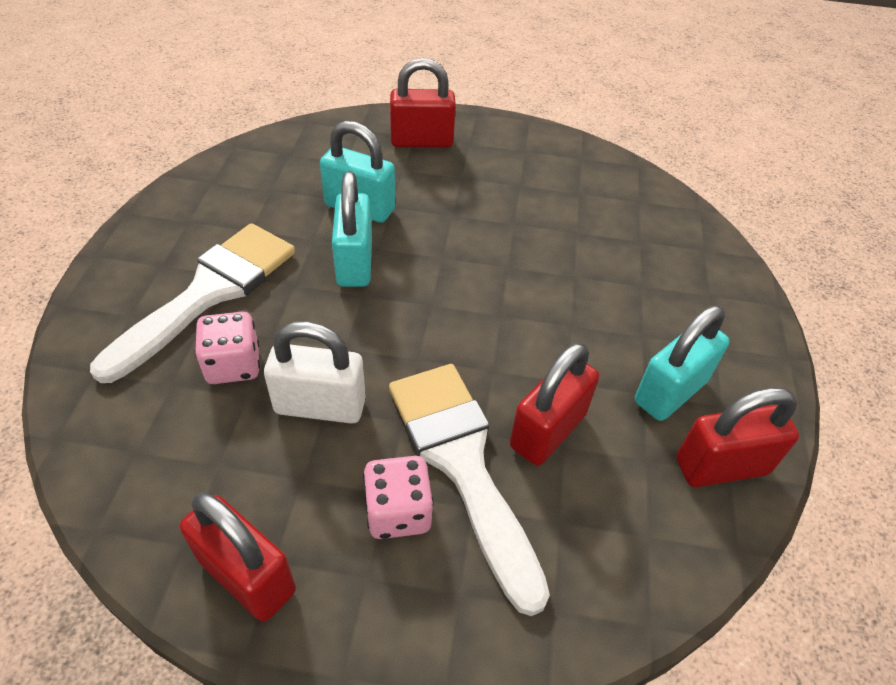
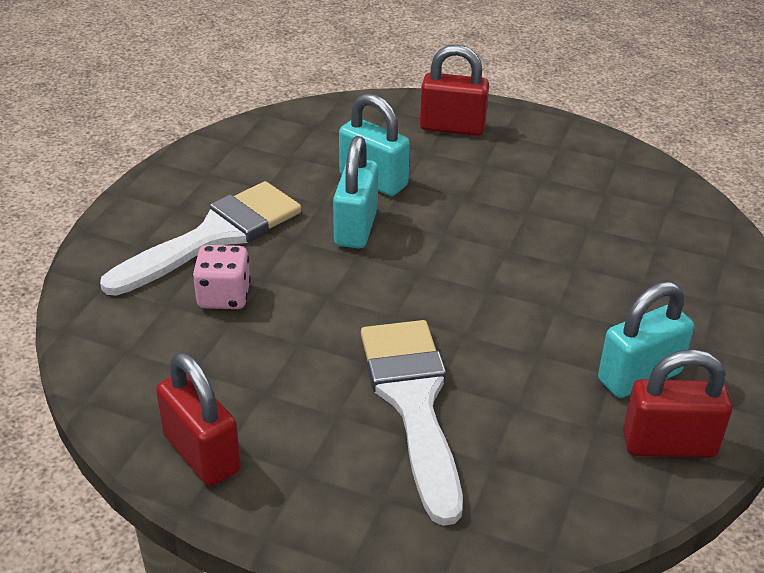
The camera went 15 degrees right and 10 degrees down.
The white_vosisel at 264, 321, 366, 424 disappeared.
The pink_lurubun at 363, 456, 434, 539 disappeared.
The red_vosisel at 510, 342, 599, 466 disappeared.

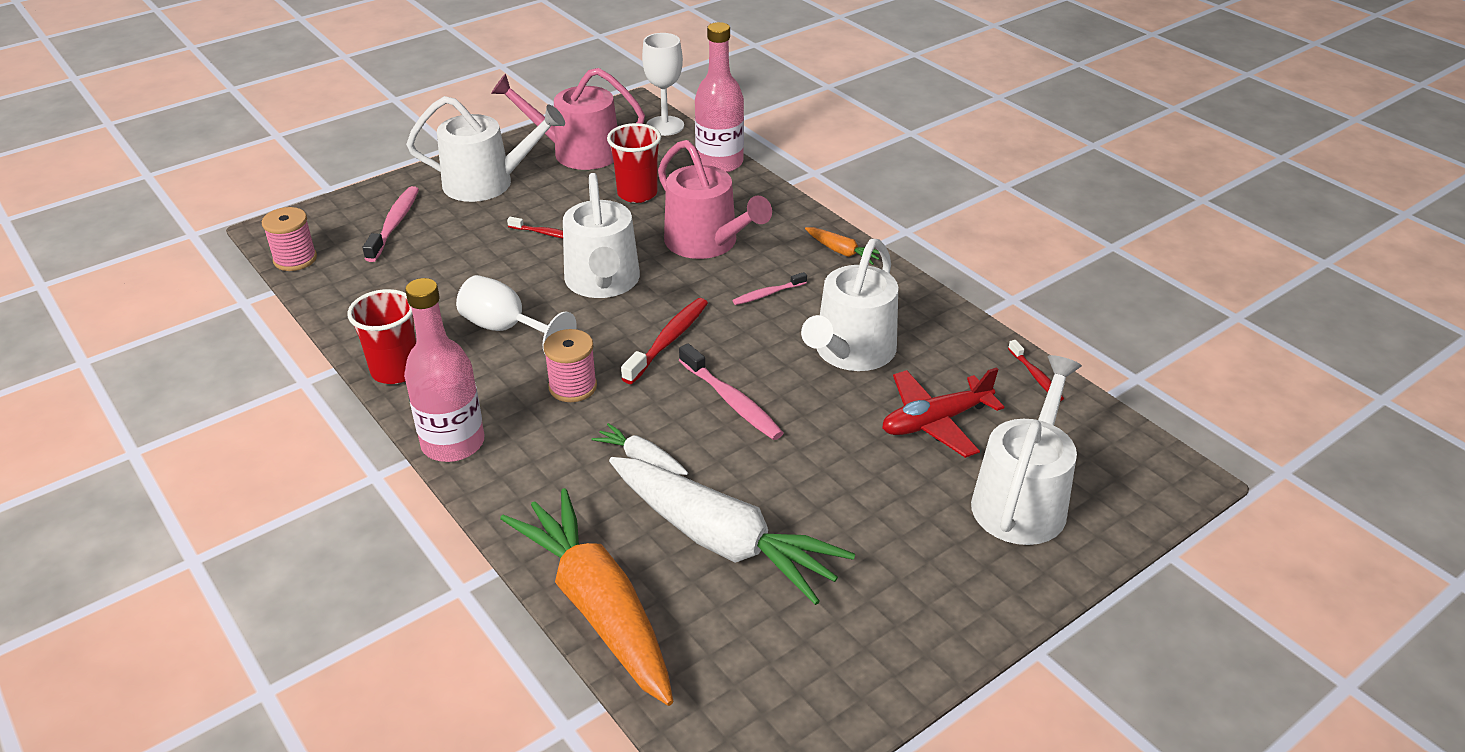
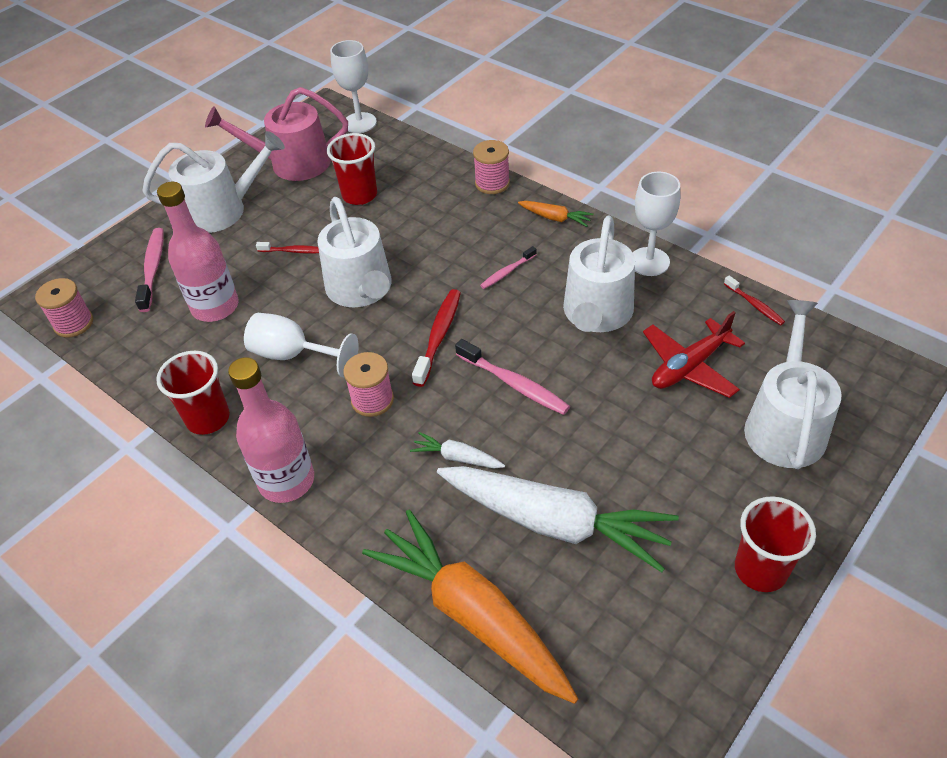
The camera went 10 degrees left and 10 degrees up.
The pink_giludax at 658, 140, 772, 259 disappeared.
The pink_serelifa at 473, 140, 510, 194 appeared.
The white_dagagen at 633, 172, 680, 276 appeared.
The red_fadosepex at 735, 496, 816, 592 appeared.
The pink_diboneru moved from 695, 22, 744, 173 to 157, 182, 239, 322.

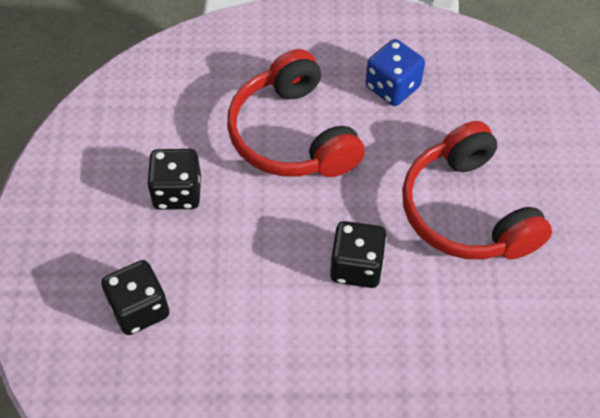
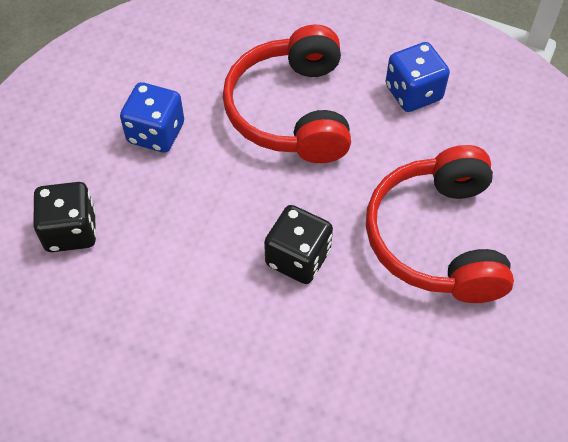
The camera went 20 degrees right and 0 degrees up.
The black_lurubun at 147, 149, 201, 210 became the blue_lurubun at 120, 82, 184, 153.

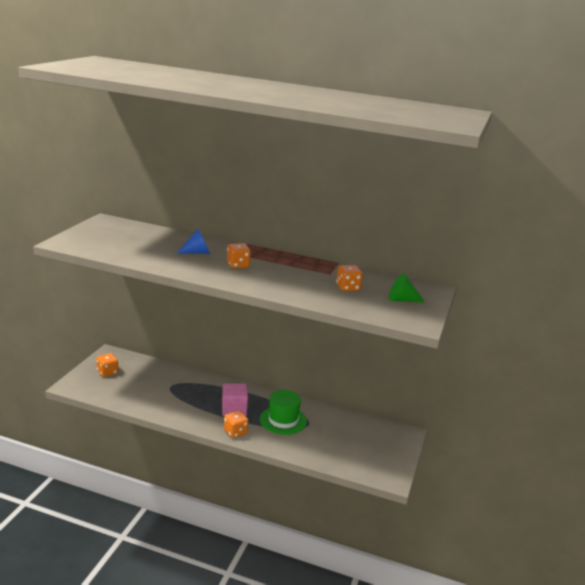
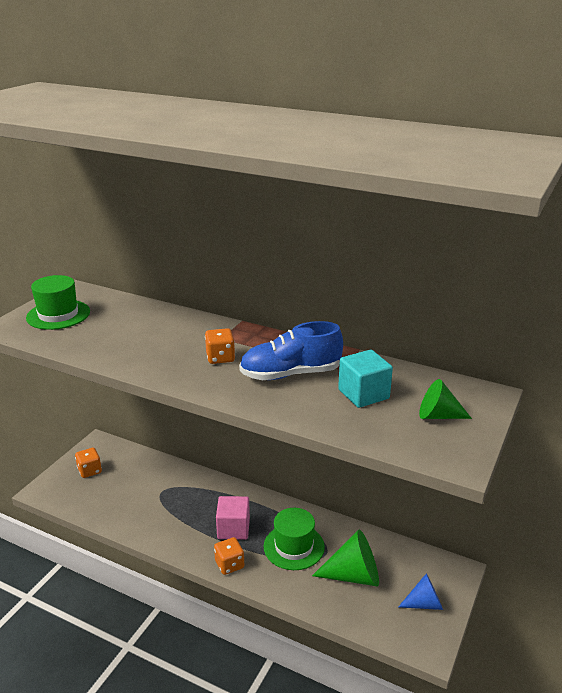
The camera went 10 degrees right and 5 degrees up.
The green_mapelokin at 26, 275, 90, 330 appeared.
The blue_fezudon at 239, 321, 343, 380 appeared.
The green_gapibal at 312, 530, 379, 586 appeared.
The blue_gapibal moved from 177, 229, 210, 254 to 398, 573, 443, 610.
The orange_lurubun at 336, 265, 363, 291 was replaced by the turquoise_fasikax at 338, 349, 393, 408.

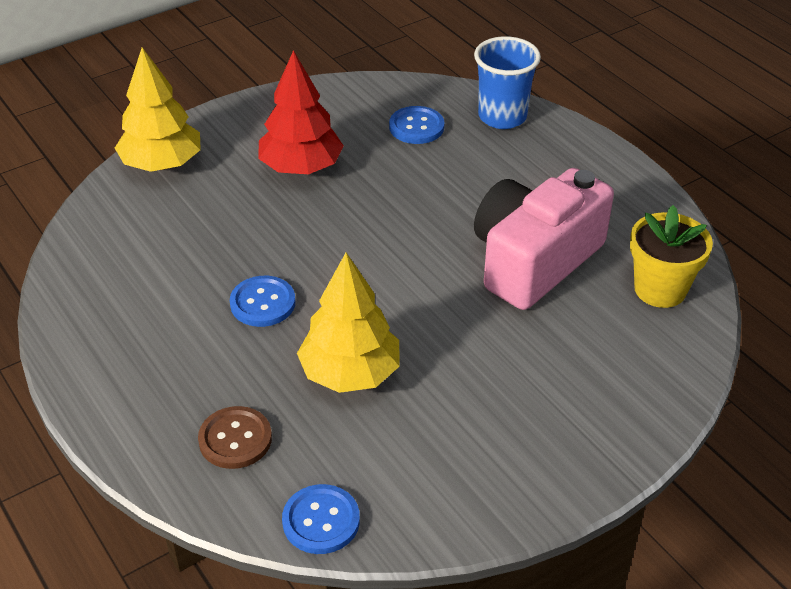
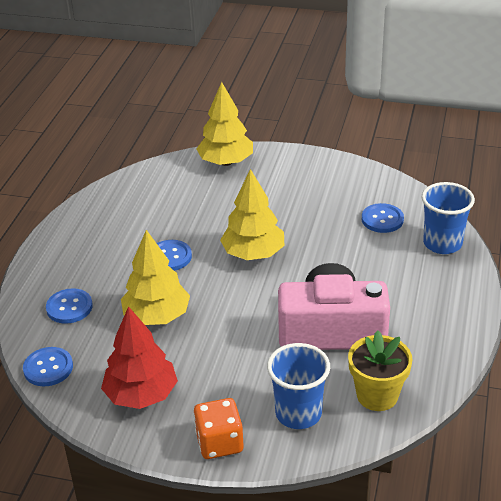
The camera went 50 degrees right and 5 degrees down.
The orange_lurubun at 193, 398, 244, 459 appeared.
The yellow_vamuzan at 220, 169, 284, 260 appeared.
The blue_fadosepex at 267, 343, 330, 429 appeared.
The red_vamuzan moved from 258, 50, 344, 174 to 101, 306, 178, 409.
The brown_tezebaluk at 198, 406, 272, 469 became the blue_tezebaluk at 46, 288, 93, 324.

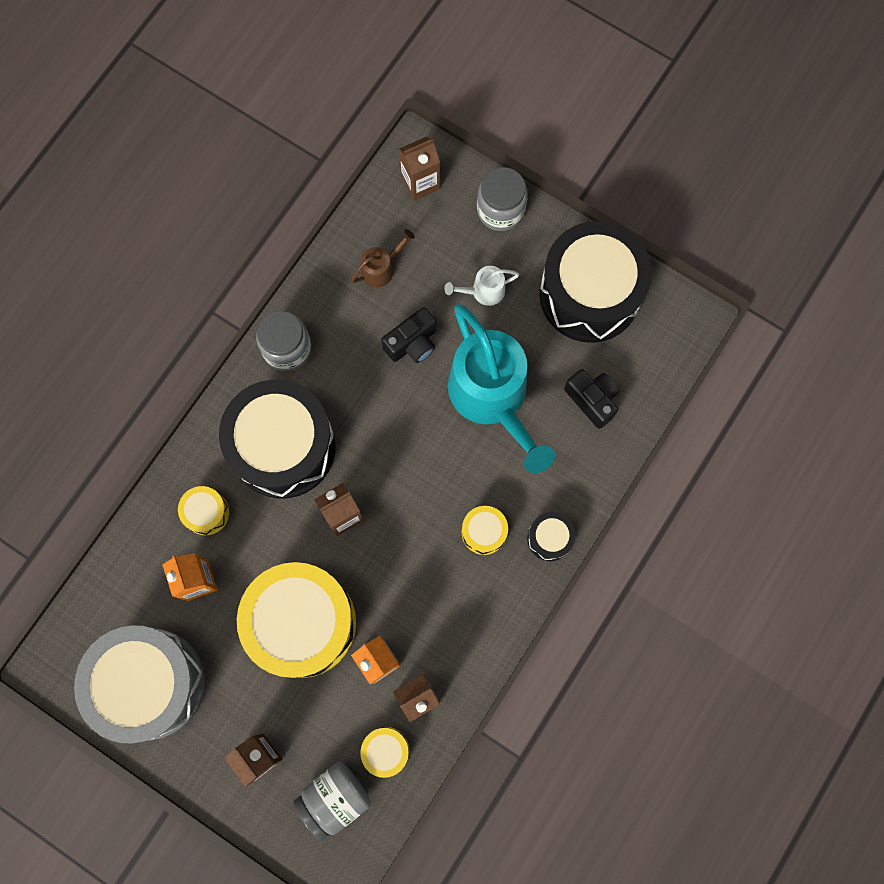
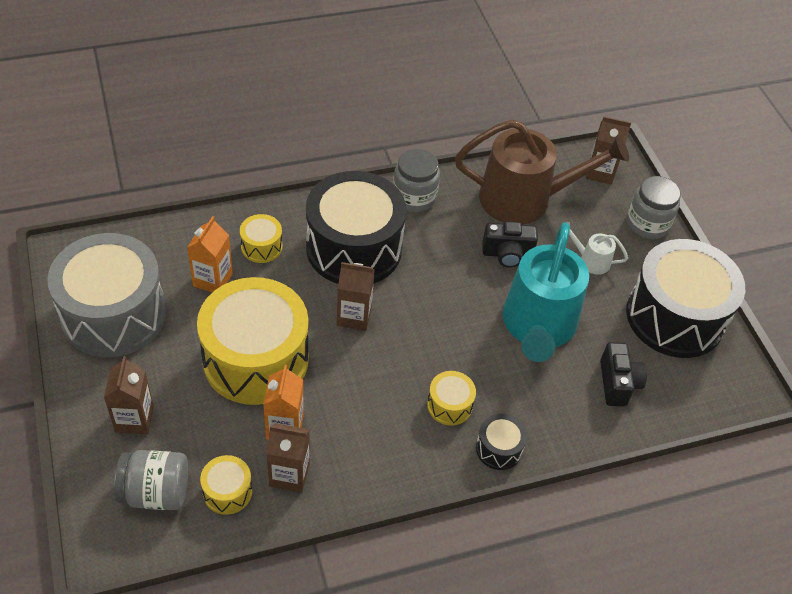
The camera went 35 degrees right and 25 degrees down.
The brown_giludax at 351, 229, 415, 288 changed to 2.39 times the size.

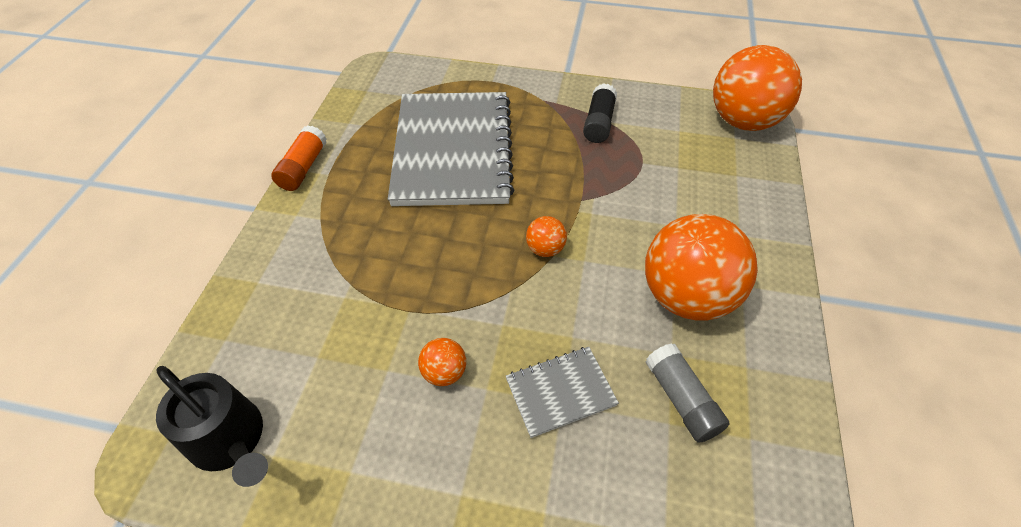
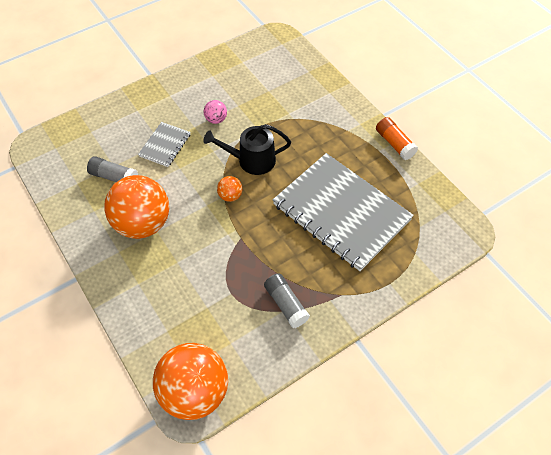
The camera went 135 degrees right and 5 degrees up.
The black_giludax moved from 156, 366, 268, 487 to 204, 124, 291, 175.
The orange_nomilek at 418, 338, 466, 386 became the pink_nomilek at 204, 100, 227, 124.
The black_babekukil at 583, 83, 617, 143 became the grey_babekukil at 264, 273, 310, 328.

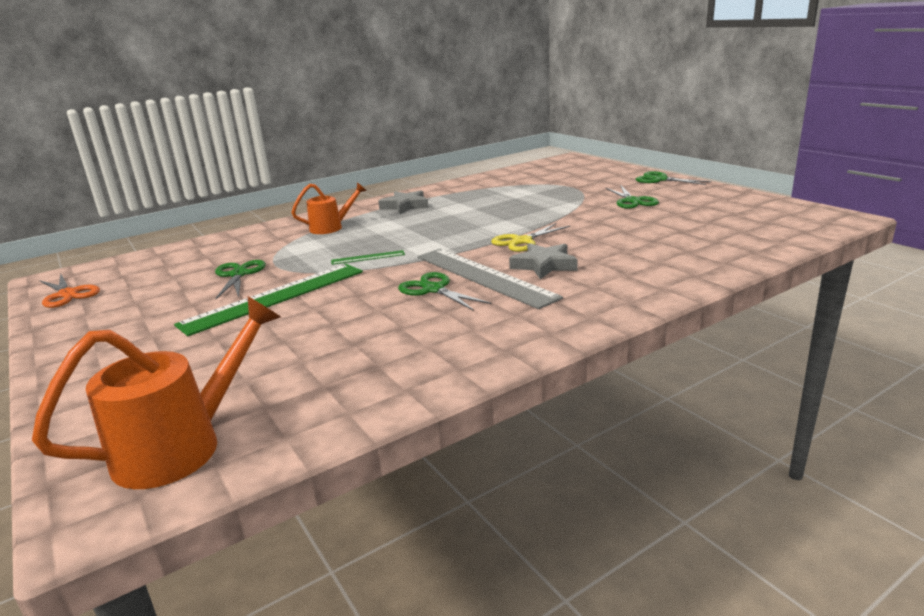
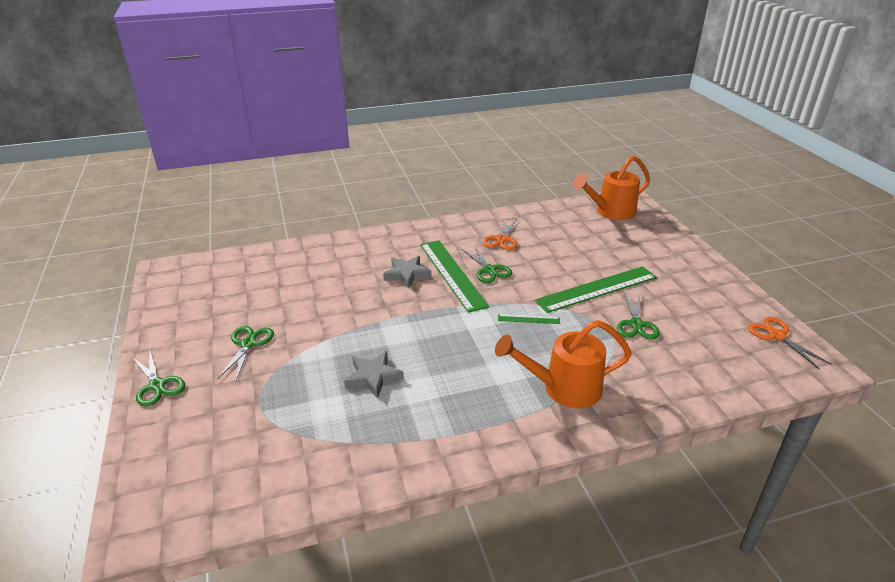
The camera went 165 degrees left and 10 degrees up.
The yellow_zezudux at 491, 223, 570, 252 disappeared.
The orange_zezudux at 483, 219, 517, 250 appeared.
The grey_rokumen moved from 378, 190, 429, 214 to 344, 351, 404, 399.
The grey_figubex at 418, 249, 563, 309 became the green_figubex at 420, 240, 489, 313.
The orange_giludax at 291, 182, 367, 234 changed to 1.59 times the size.

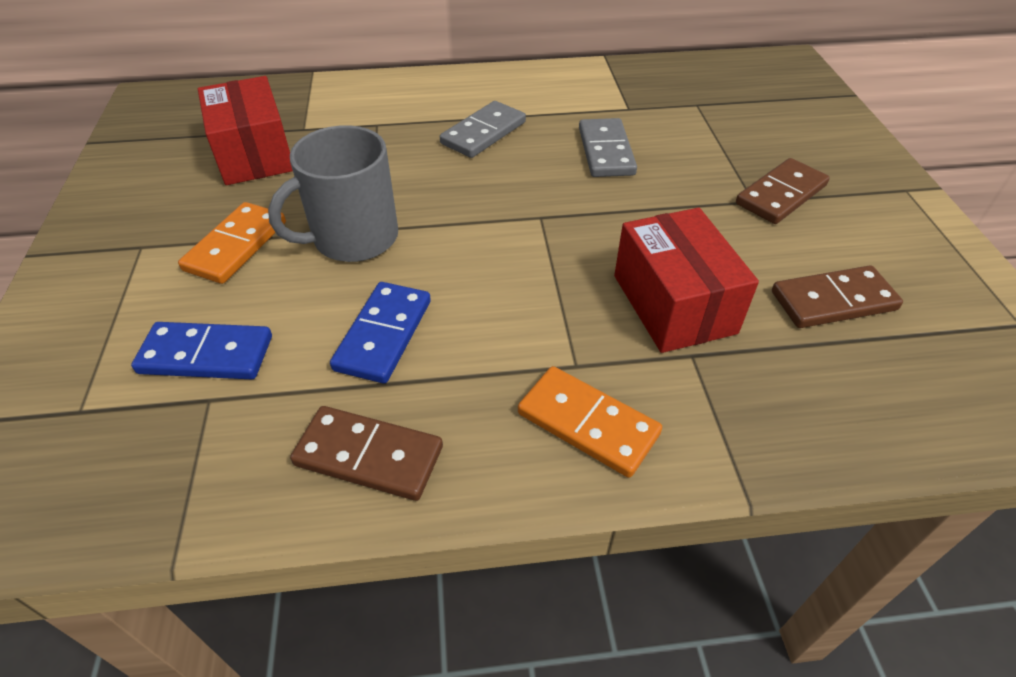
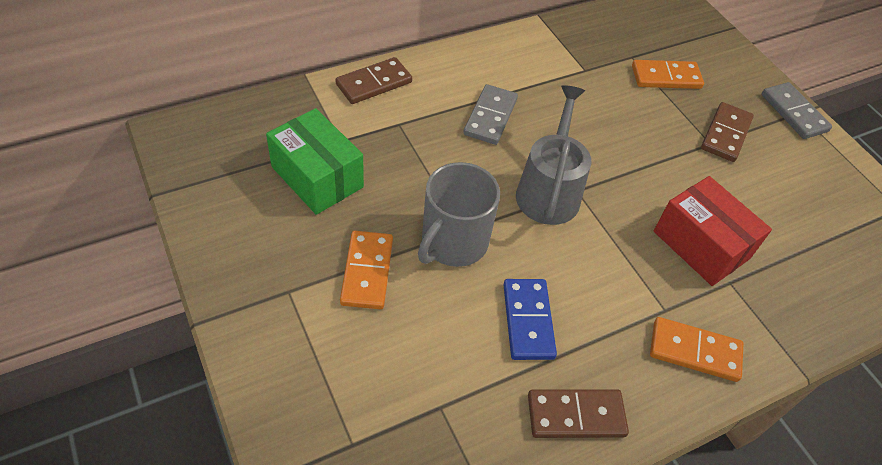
The camera went 25 degrees left and 5 degrees up.
The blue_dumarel at 131, 322, 272, 379 disappeared.
The grey_giludax at 516, 85, 591, 225 appeared.
The orange_dumarel at 632, 60, 704, 89 appeared.
The grey_dumarel moved from 579, 118, 637, 177 to 762, 82, 832, 139.
The brown_dumarel moved from 772, 265, 903, 328 to 335, 57, 412, 104.
The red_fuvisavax at 198, 76, 293, 185 became the green_fuvisavax at 266, 108, 364, 215.

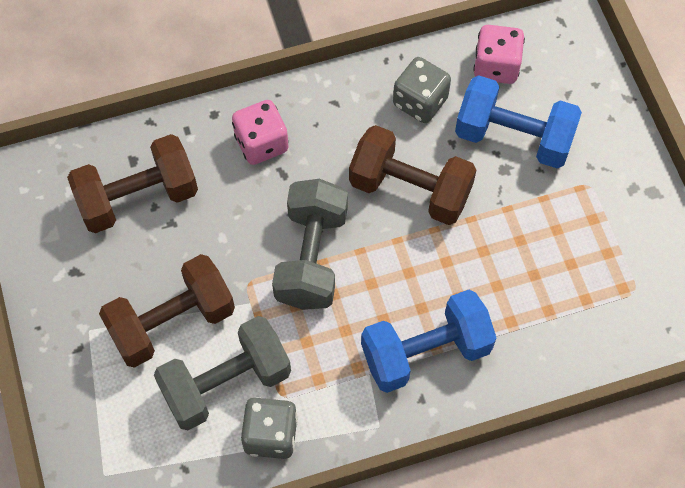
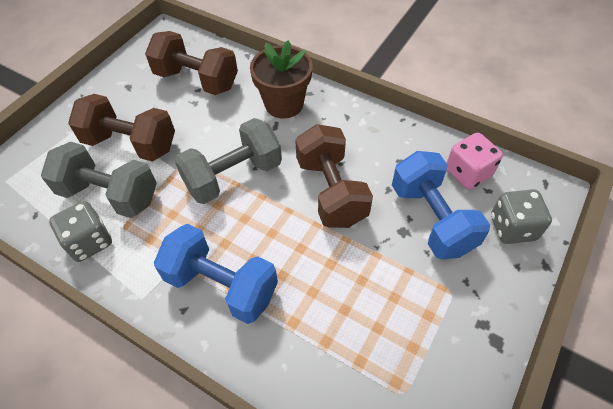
The camera went 50 degrees right and 10 degrees down.
The grey_lurubun moved from 393, 57, 451, 123 to 491, 189, 552, 244.
The pink_lurubun at 232, 100, 289, 165 was replaced by the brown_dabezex at 250, 40, 313, 119.

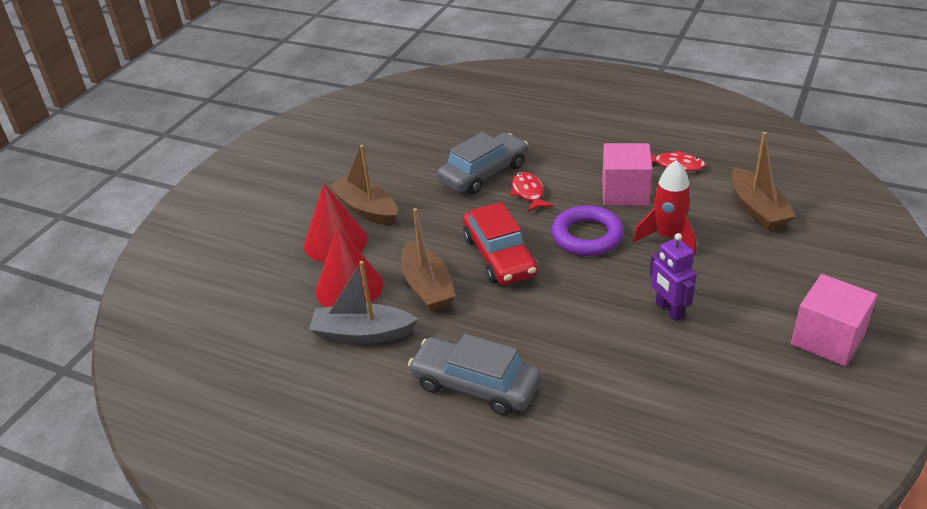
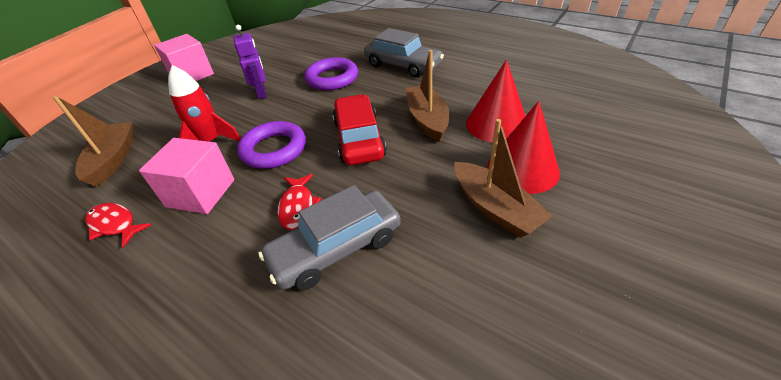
The camera went 170 degrees left and 5 degrees up.
The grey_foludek at 309, 261, 418, 344 disappeared.
The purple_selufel at 304, 57, 358, 91 appeared.

